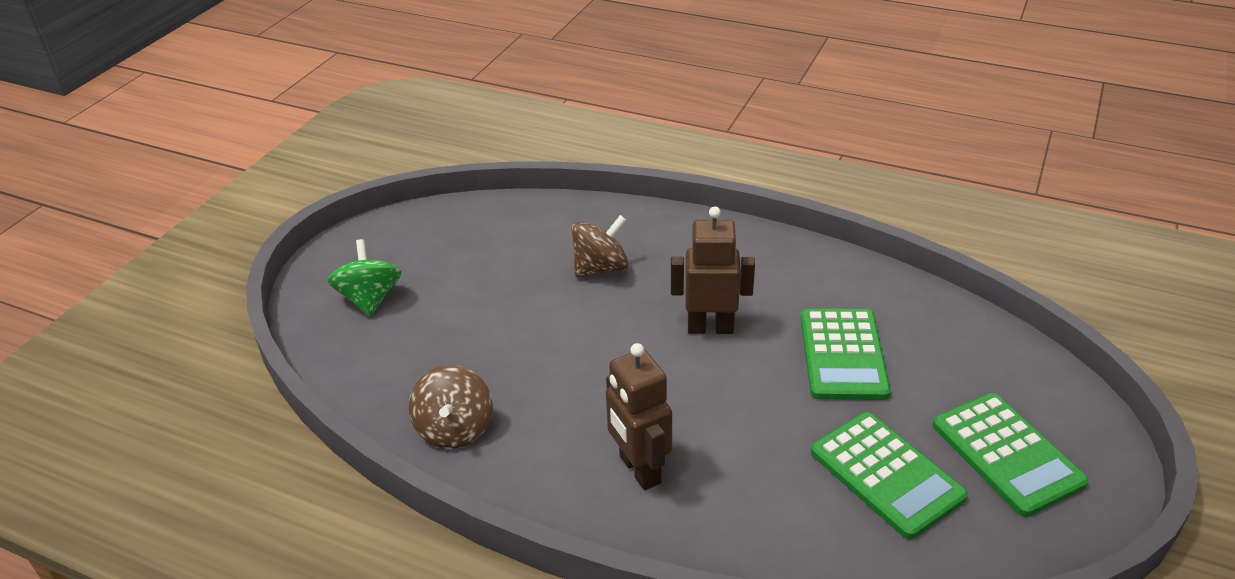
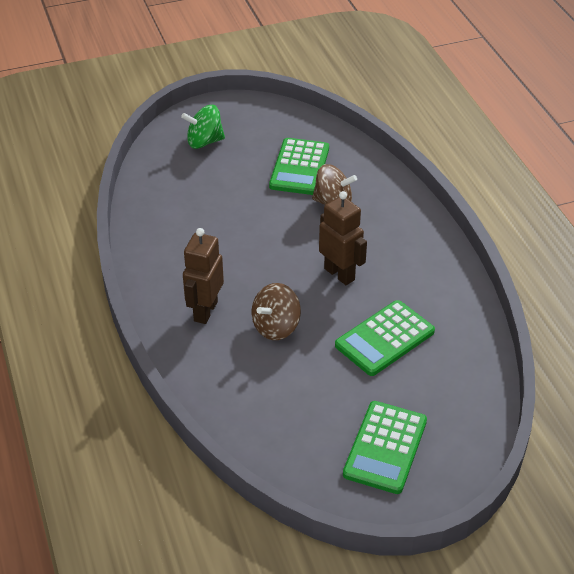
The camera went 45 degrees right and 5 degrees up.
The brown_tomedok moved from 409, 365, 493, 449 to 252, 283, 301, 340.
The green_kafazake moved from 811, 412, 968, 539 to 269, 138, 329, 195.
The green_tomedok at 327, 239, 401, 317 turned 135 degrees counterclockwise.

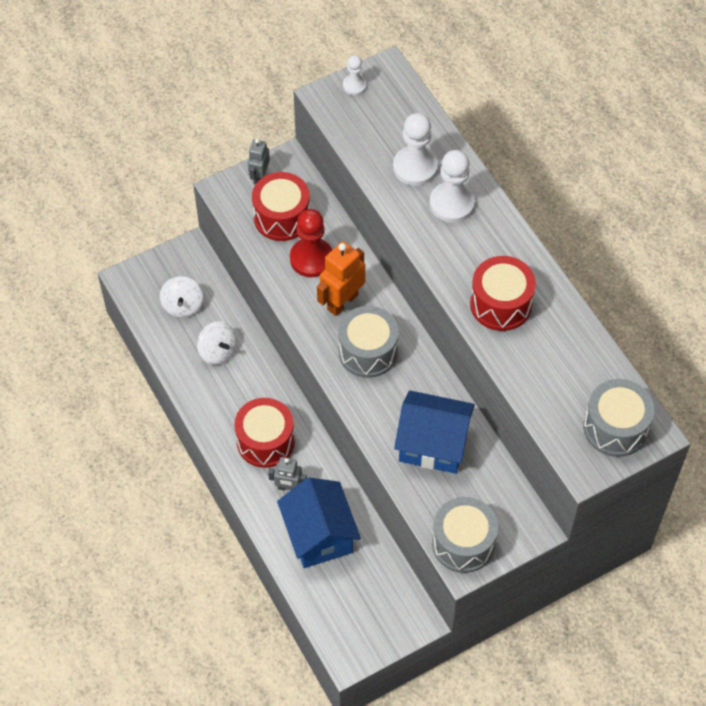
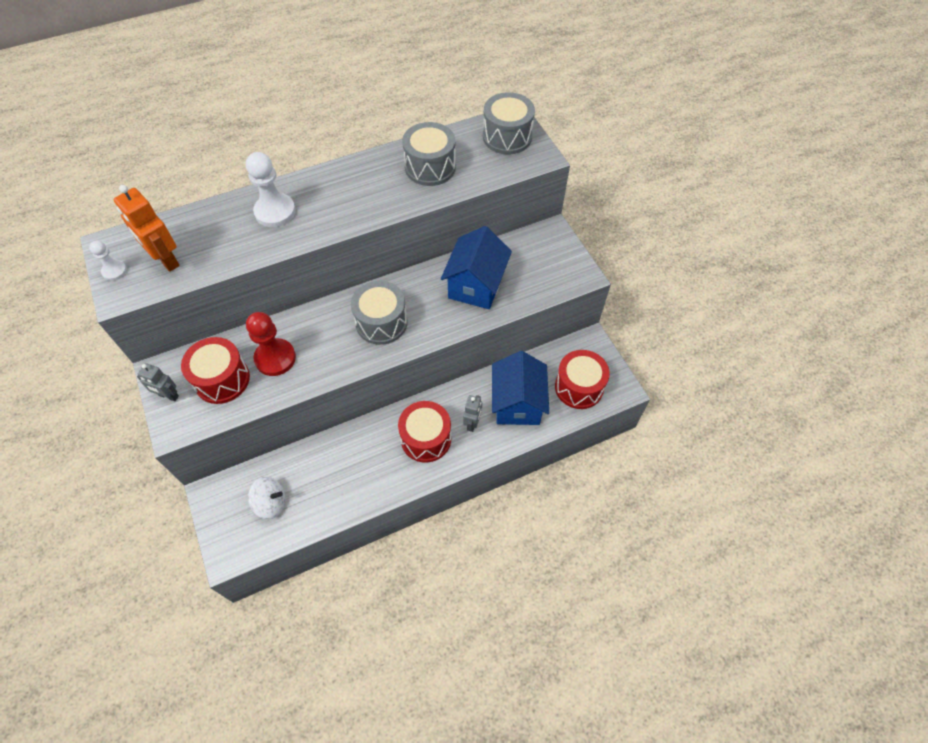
The camera went 85 degrees left and 0 degrees up.
The white_tomedok at 197, 321, 237, 365 disappeared.
The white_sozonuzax at 393, 113, 438, 186 disappeared.
The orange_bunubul moved from 317, 241, 365, 316 to 114, 185, 180, 272.
The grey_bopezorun moved from 432, 497, 498, 573 to 402, 122, 456, 186.
The red_bopezorun moved from 470, 256, 536, 331 to 555, 350, 610, 409.
The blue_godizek at 277, 477, 361, 568 turned 75 degrees counterclockwise.

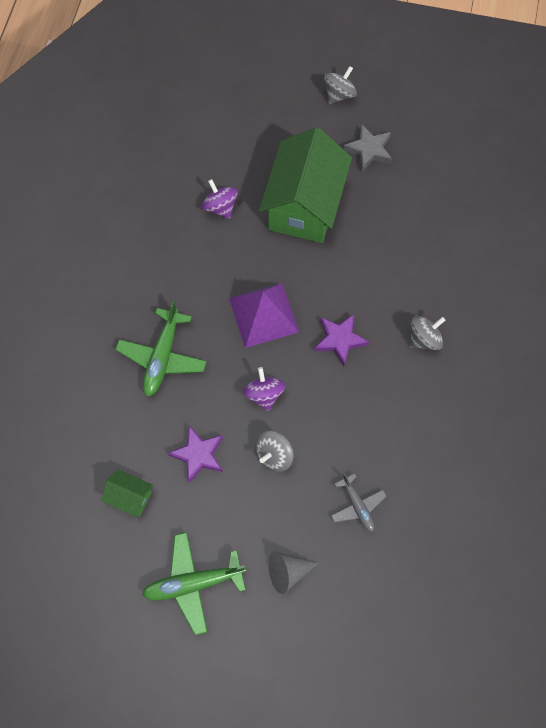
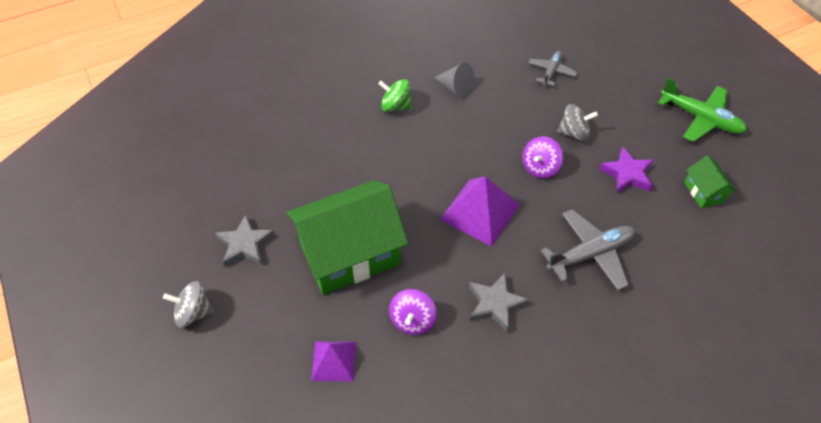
The camera went 130 degrees left and 15 degrees down.
The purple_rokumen at 314, 314, 369, 366 disappeared.
The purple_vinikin at 311, 341, 356, 381 appeared.
The grey_rokumen at 469, 273, 529, 333 appeared.
The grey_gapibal moved from 268, 551, 318, 594 to 434, 63, 474, 98.
The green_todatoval at 115, 301, 207, 397 became the grey_todatoval at 541, 209, 635, 290.
The grey_tomedok at 410, 316, 445, 350 became the green_tomedok at 379, 79, 412, 112.

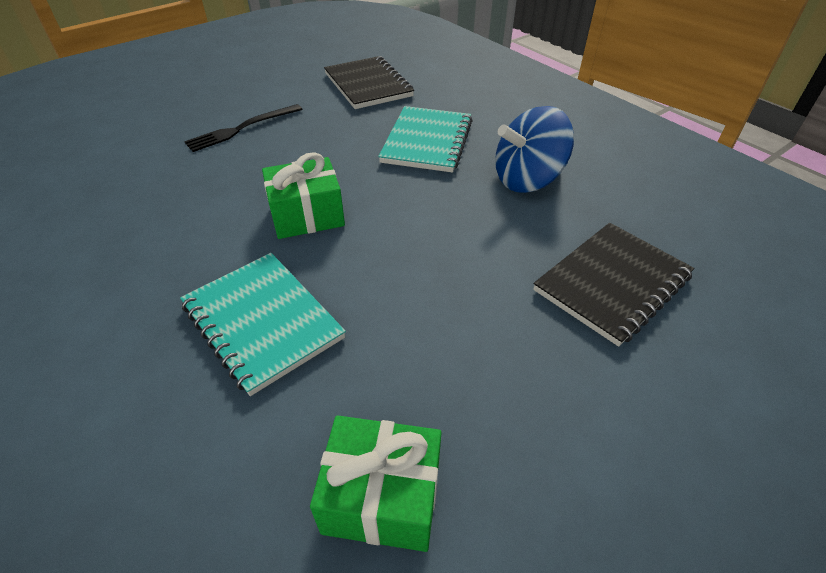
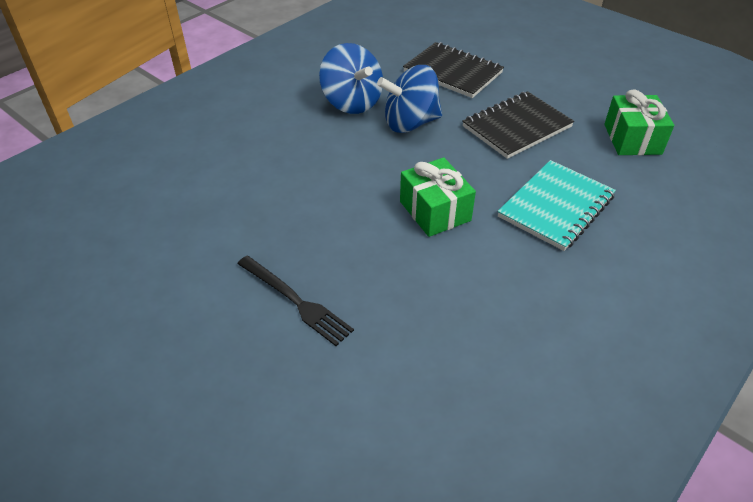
The camera went 100 degrees left and 0 degrees up.
The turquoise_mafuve at 378, 106, 472, 173 disappeared.
The blue_tomedok at 377, 65, 442, 133 appeared.
The black_mafuve moved from 324, 56, 414, 109 to 462, 91, 574, 159.

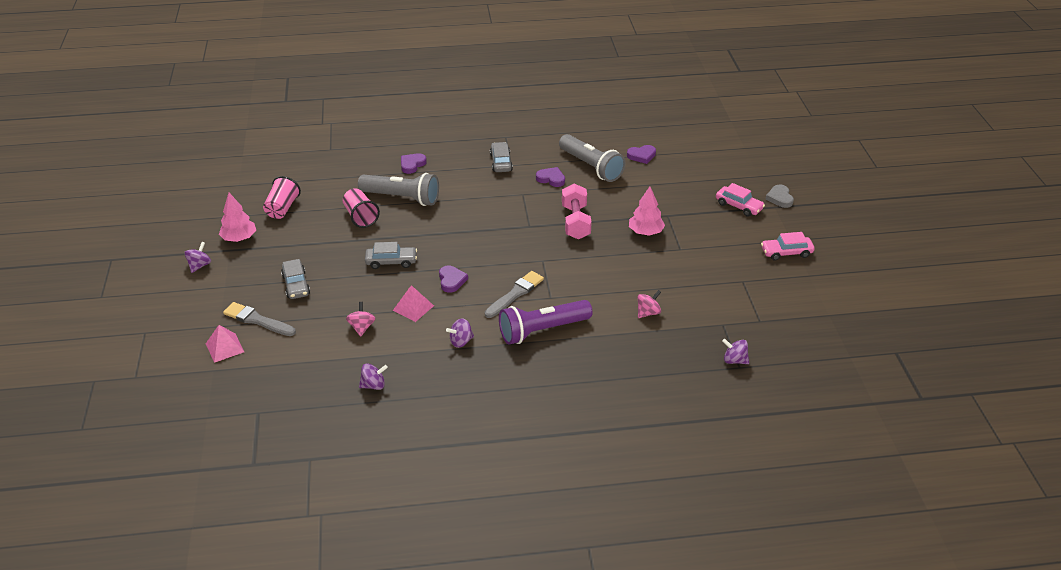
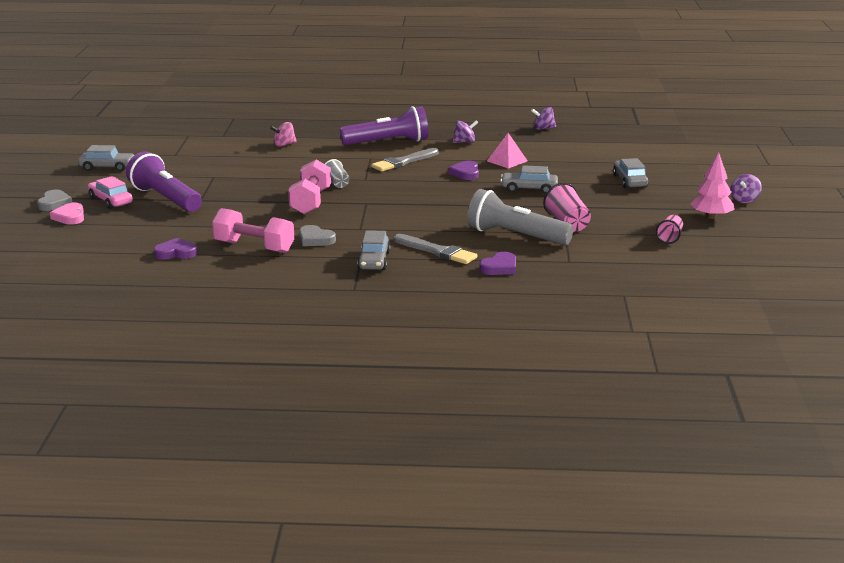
The camera went 170 degrees left and 15 degrees down.
The pink_vinikin at 206, 325, 244, 363 disappeared.
The pink_tomedok at 346, 302, 376, 337 disappeared.
The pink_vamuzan at 629, 187, 665, 236 disappeared.
The purple_tomedok at 722, 339, 749, 364 disappeared.
The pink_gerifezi at 50, 202, 84, 225 appeared.
The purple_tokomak at 126, 152, 202, 212 appeared.
The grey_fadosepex at 325, 159, 350, 188 appeared.
The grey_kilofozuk moved from 223, 302, 296, 336 to 394, 234, 477, 264.
The grey_tokomak at 559, 134, 626, 182 was replaced by the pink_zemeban at 212, 208, 294, 253.
The purple_gerifezi at 536, 167, 565, 187 became the grey_gerifezi at 299, 225, 336, 246.
The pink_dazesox at 761, 232, 815, 260 became the grey_dazesox at 78, 145, 134, 172.
The pink_fadosepex at 263, 176, 301, 219 changed to 0.65 times the size.

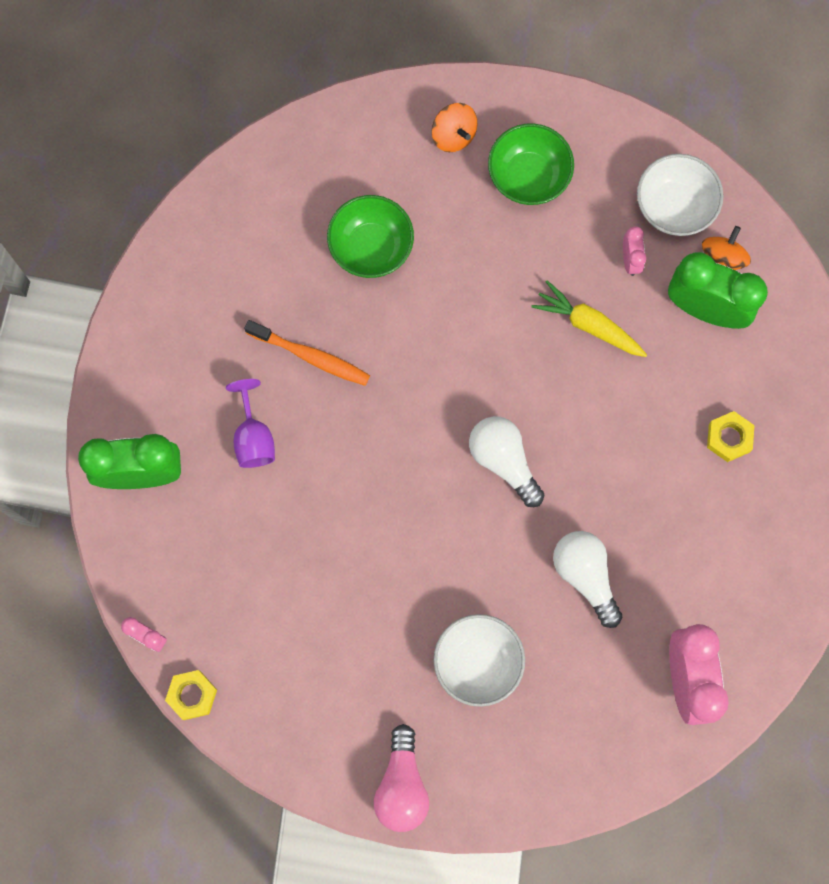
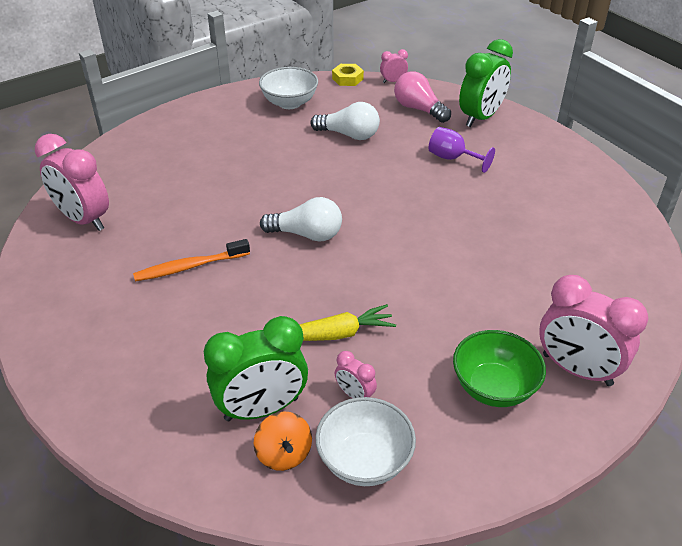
The camera went 135 degrees right and 35 degrees down.
The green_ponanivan at 327, 195, 414, 278 disappeared.
The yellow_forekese at 707, 411, 755, 462 disappeared.
The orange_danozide moved from 244, 320, 370, 386 to 133, 239, 250, 282.
The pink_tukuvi moved from 374, 724, 429, 832 to 394, 71, 451, 123.
The white_ponanivan moved from 433, 614, 525, 707 to 259, 67, 318, 109.
The white_tukuvi moved from 553, 531, 622, 628 to 310, 102, 380, 140.
The orange_tomedok at 432, 103, 477, 152 was replaced by the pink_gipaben at 539, 275, 648, 386.

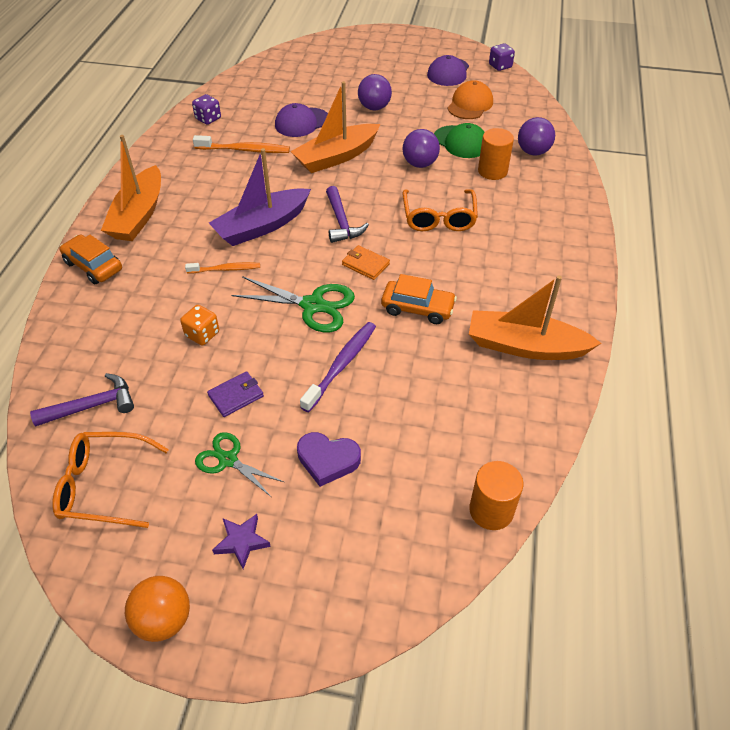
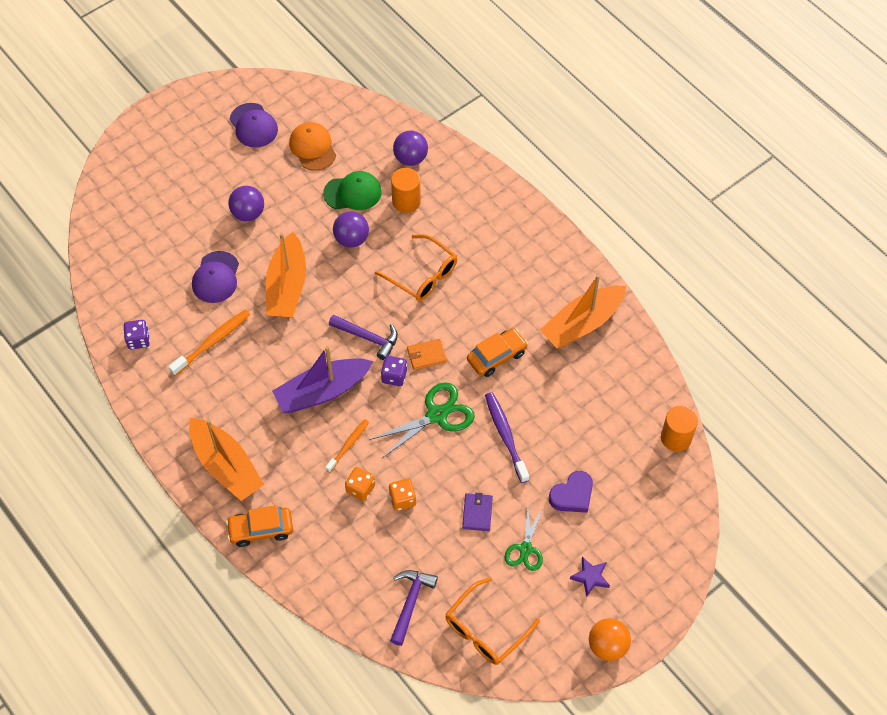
The camera went 50 degrees left and 10 degrees up.
The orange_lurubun at 345, 467, 375, 501 appeared.
The purple_lurubun moved from 489, 43, 515, 71 to 381, 356, 407, 386.
The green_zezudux at 195, 432, 284, 497 turned 60 degrees counterclockwise.
The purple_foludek at 209, 148, 311, 246 turned 60 degrees clockwise.

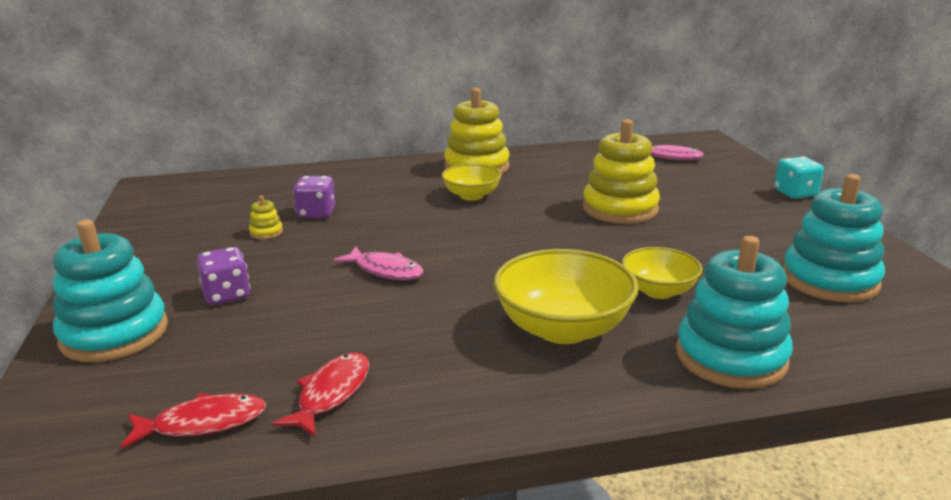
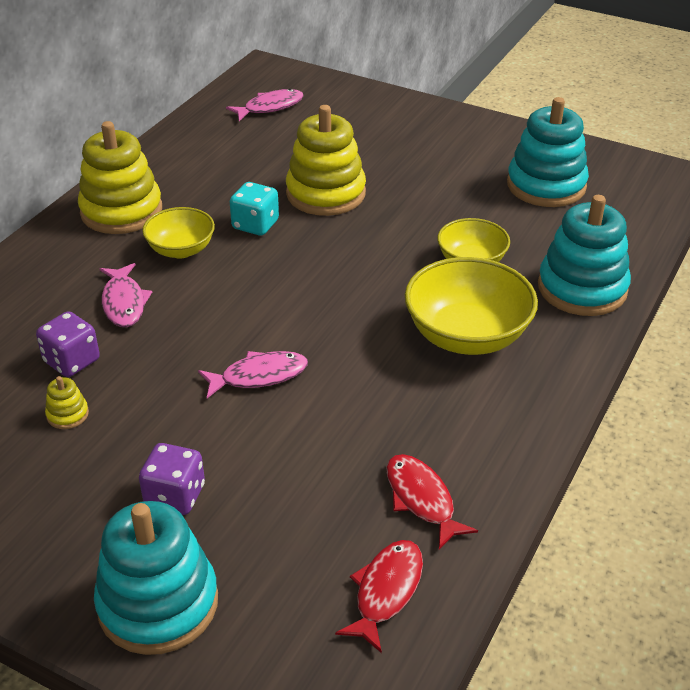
The camera went 50 degrees left and 15 degrees up.
The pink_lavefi at 100, 263, 152, 327 appeared.
The turquoise_lurubun moved from 774, 157, 824, 199 to 230, 182, 279, 236.

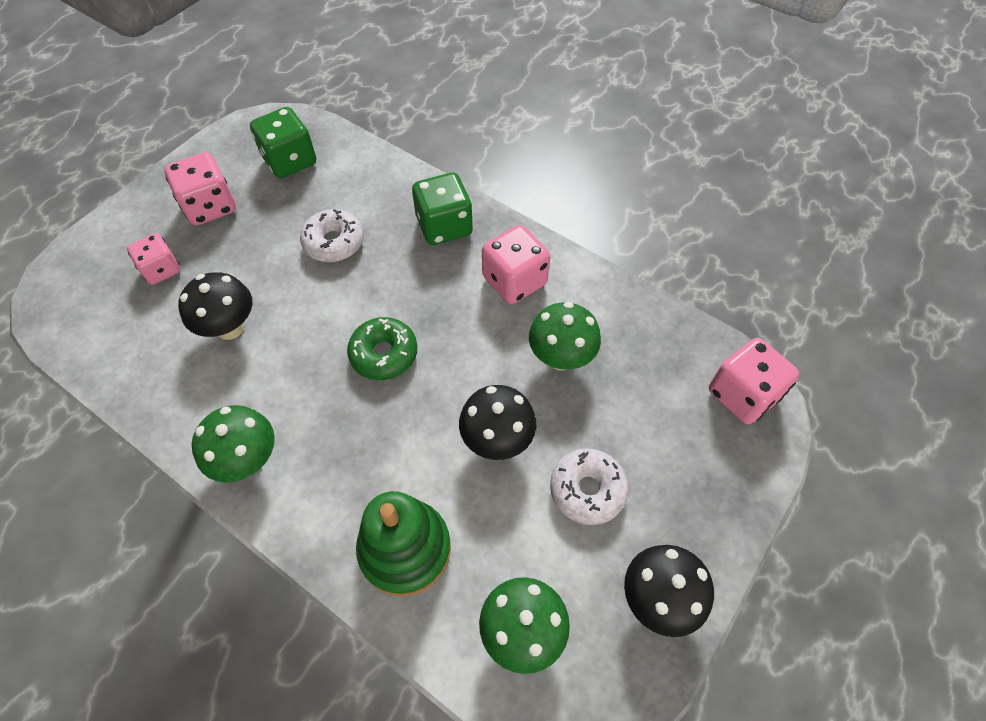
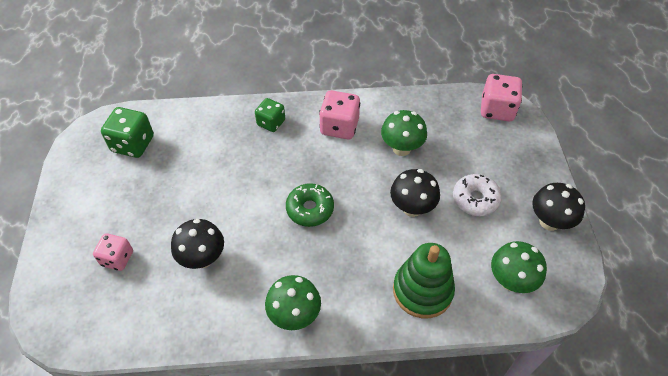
The camera went 40 degrees left and 5 degrees down.
The pink_lurubun at 165, 152, 236, 226 disappeared.
The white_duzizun at 300, 209, 364, 262 disappeared.
The green_lurubun at 412, 173, 473, 245 changed to 0.66 times the size.

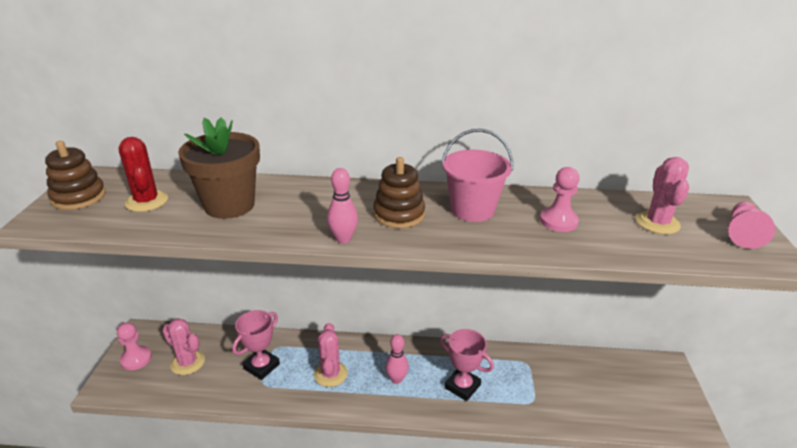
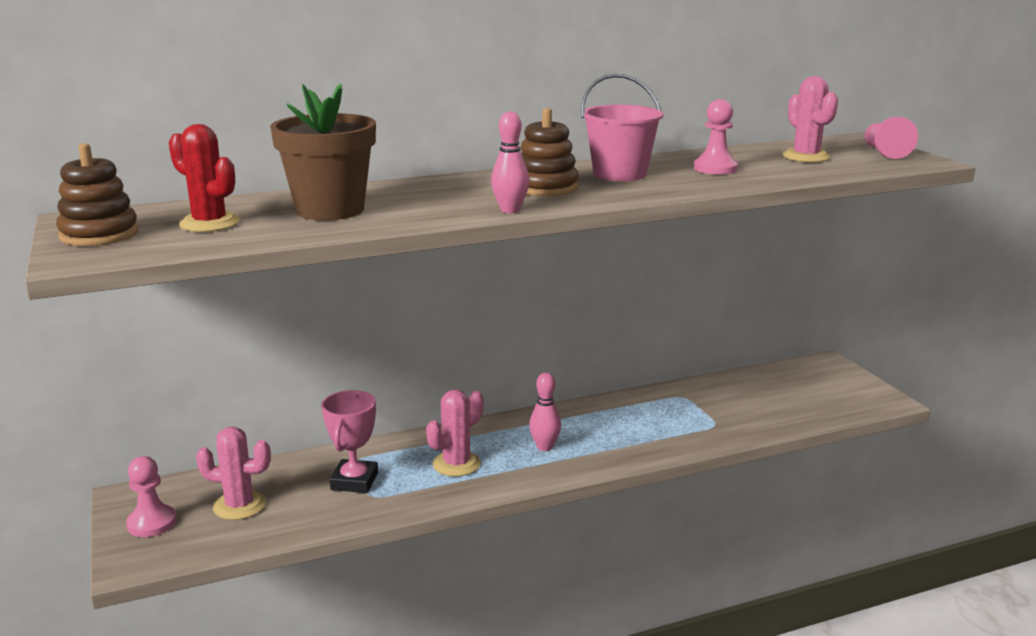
The camera went 25 degrees left and 10 degrees down.
The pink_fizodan at 440, 329, 494, 401 disappeared.
The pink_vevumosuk at 314, 323, 348, 387 turned 75 degrees clockwise.

